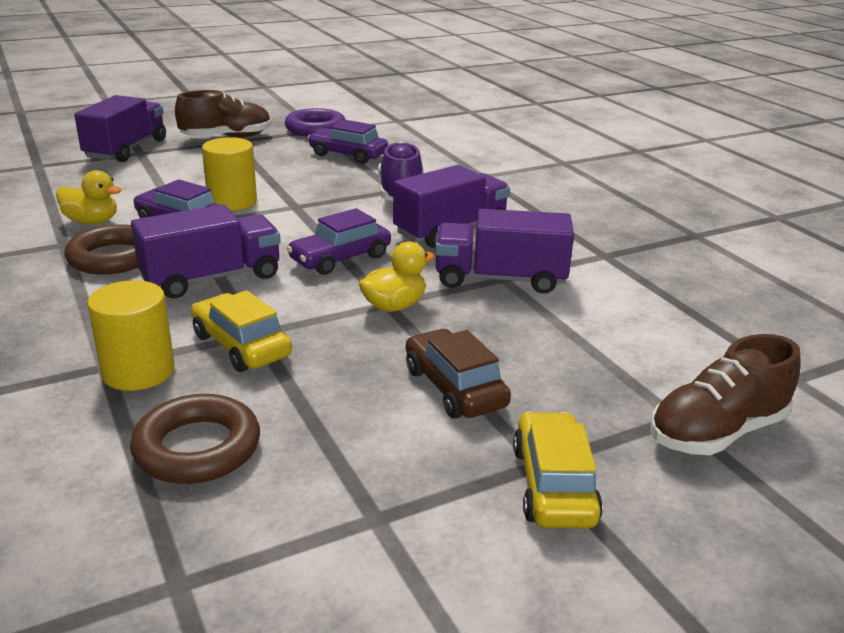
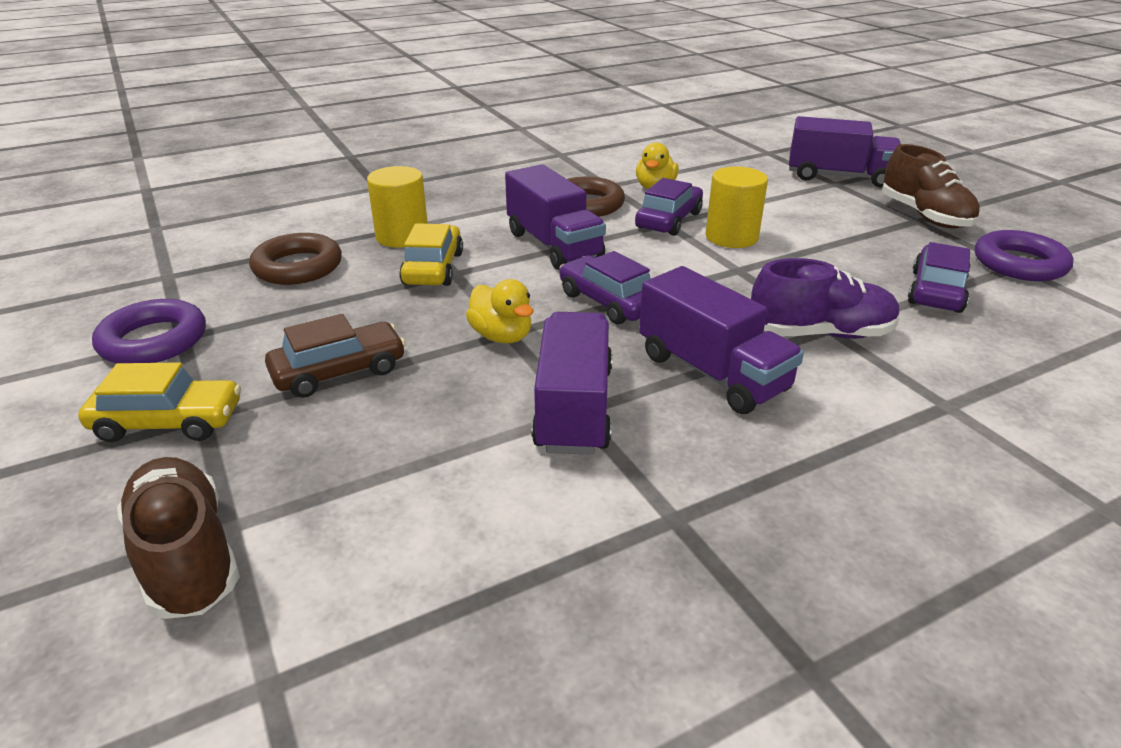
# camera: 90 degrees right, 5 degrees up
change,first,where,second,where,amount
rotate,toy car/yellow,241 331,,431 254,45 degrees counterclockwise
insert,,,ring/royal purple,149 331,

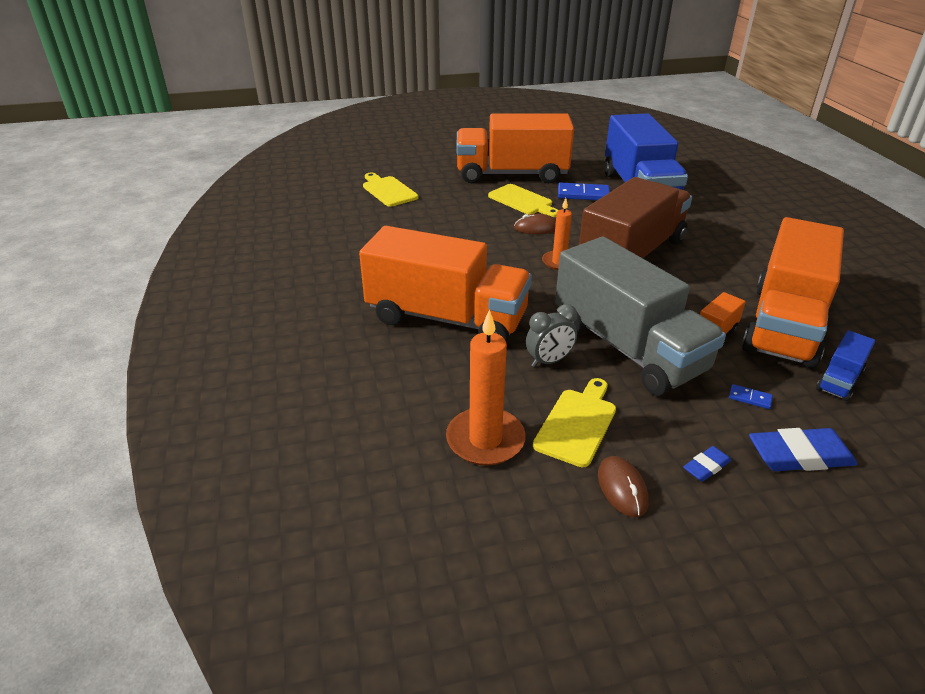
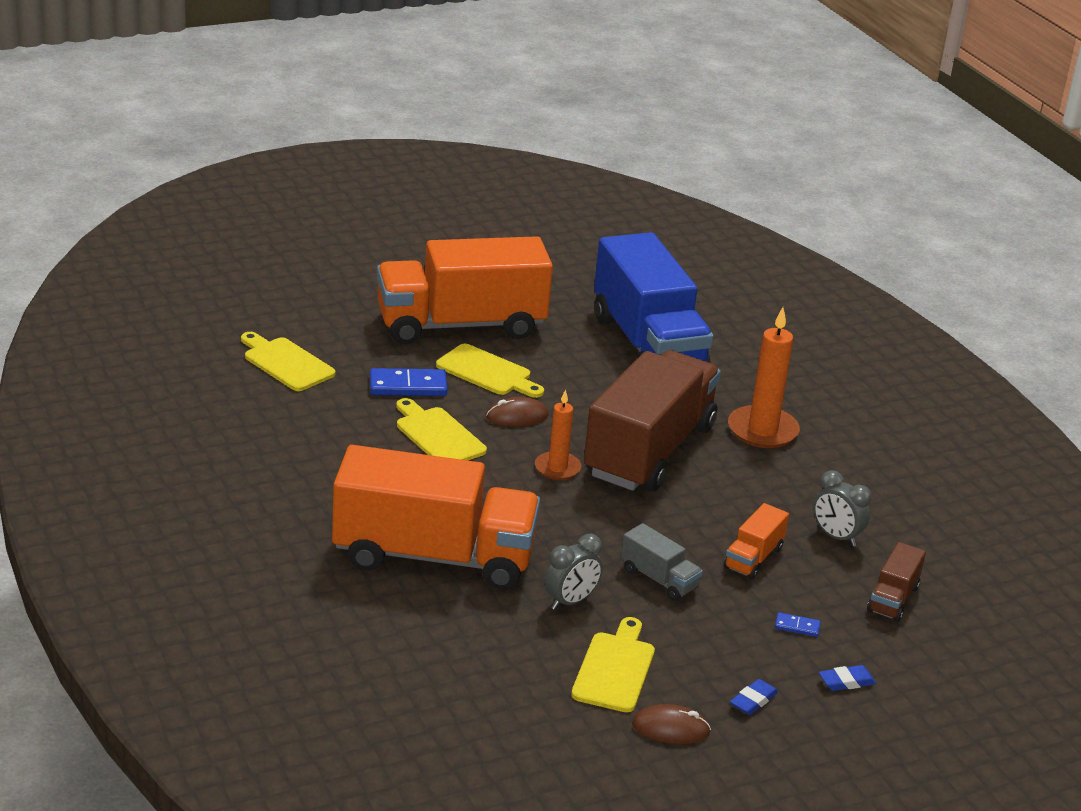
# camera: 15 degrees left, 5 degrees down
change,first,where,second,where,amount
move,domino tile/royal blue,584 191,,409 382,
replace,truck/bright orange,793 293,clock/grey,842 508,
resize,truck/grey,640 316,,662 562,x0.42
move,pillar candle/bright orange,486 388,,764 377,
recolor,truck/royal blue,845 365,truck/brown,896 582,
resize,pencil eraser/royal blue,803 449,,847 678,x0.53
rotate,mouse/brown,623 486,,671 724,60 degrees counterclockwise
insert,,,chopping board/yellow,441 429,

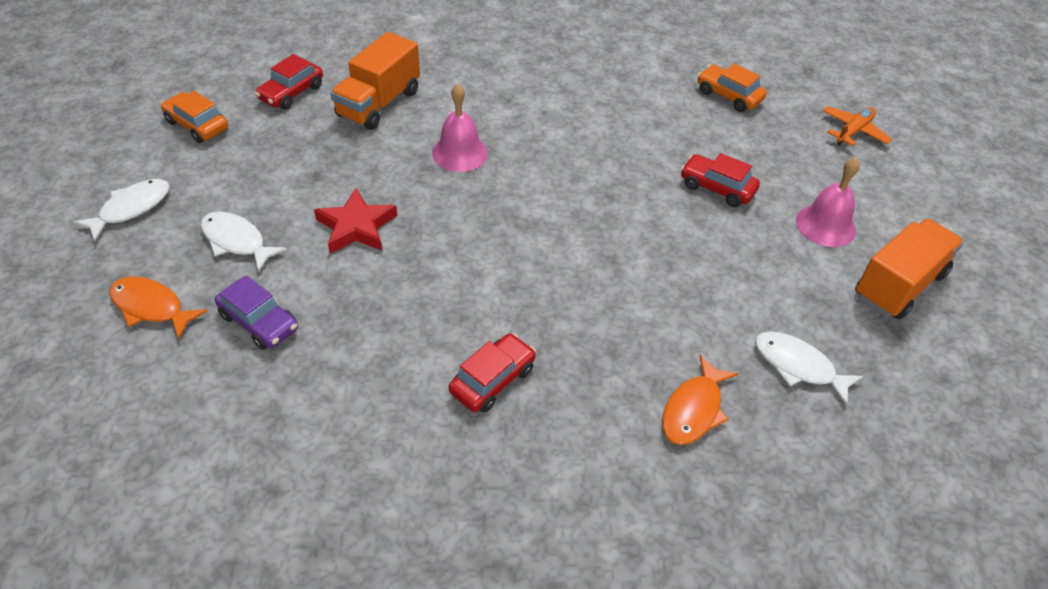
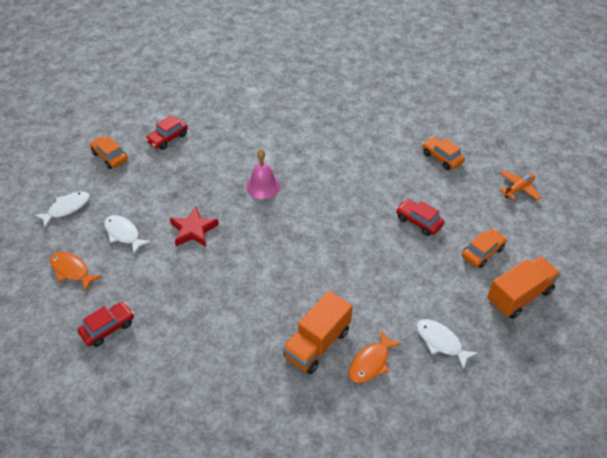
# camera: 10 degrees right, 0 degrees up
change,first,where,second,where,amount
move,truck/bright orange,375 81,,318 332,
replace,bell/pink,828 202,toy car/bright orange,484 248,
delete,toy car/royal purple,256 312,,,
move,toy car/red,492 373,,106 324,

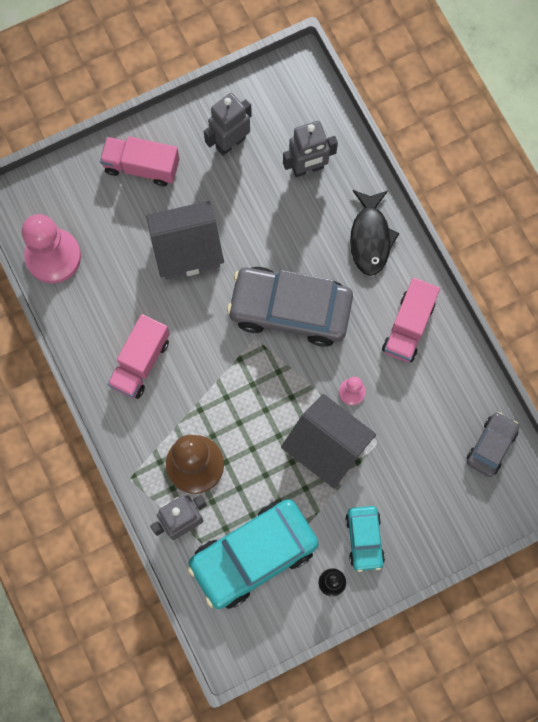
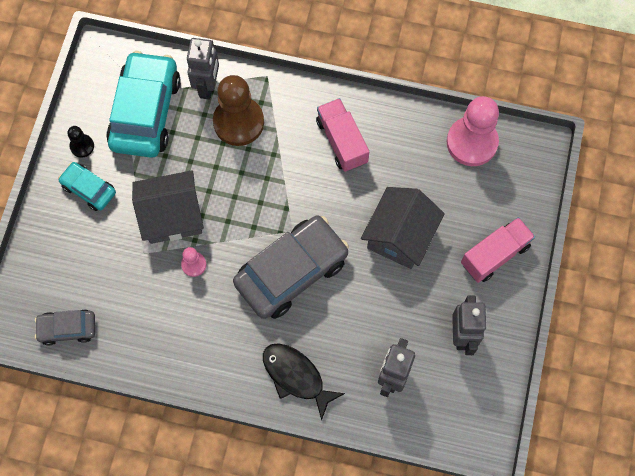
# camera: 130 degrees right, 5 degrees down
change,first,where,second,where,amount
delete,truck/pink,411 320,,,
rotate,toy car/grey,493 444,,65 327,105 degrees clockwise

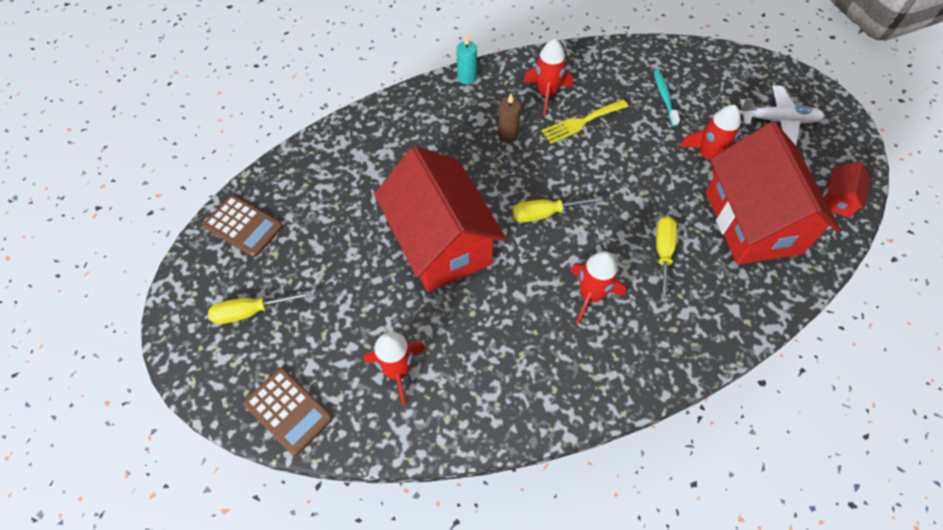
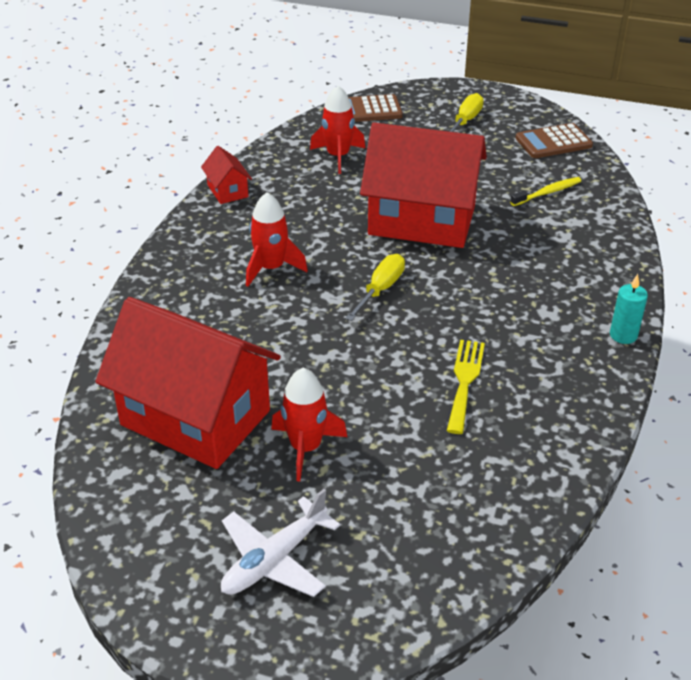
# camera: 130 degrees right, 20 degrees down
change,first,where,second,where,amount
delete,toy rocket/red,548 77,,,
delete,dental brush/turquoise,667 98,,,
delete,pillar candle/brown,509 118,,,
move,toy house/red,846 190,,226 175,
delete,screwdriver/yellow,666 259,,,
insert,,,dental brush/yellow,545 191,

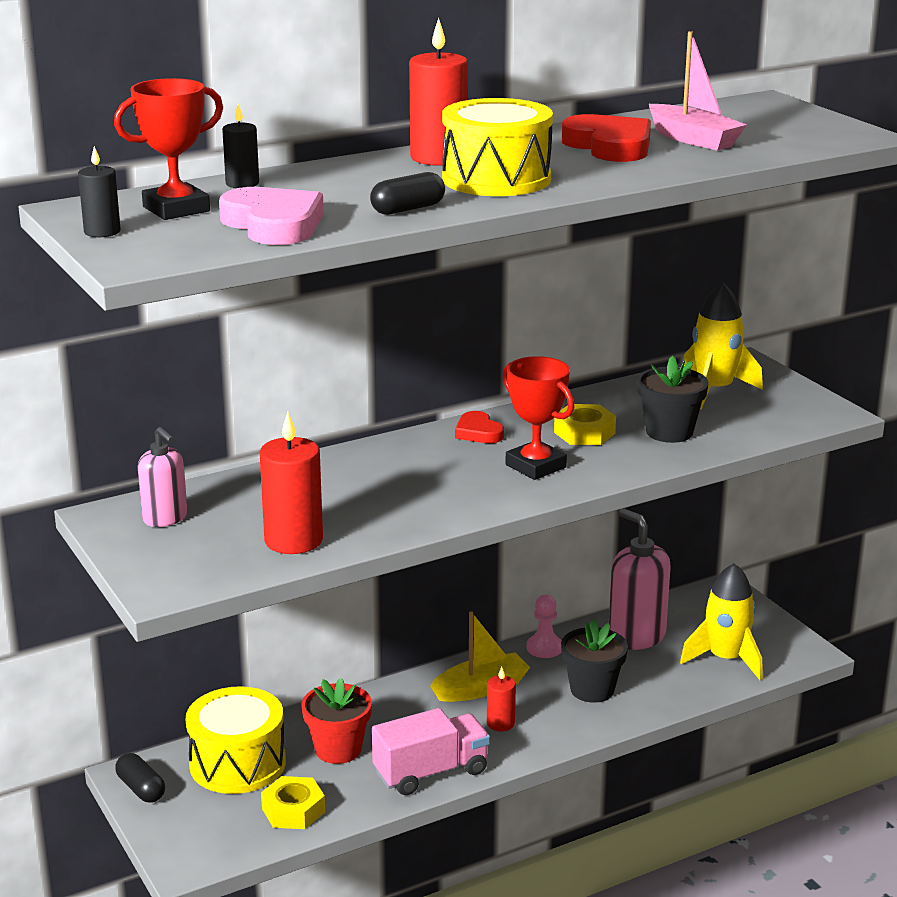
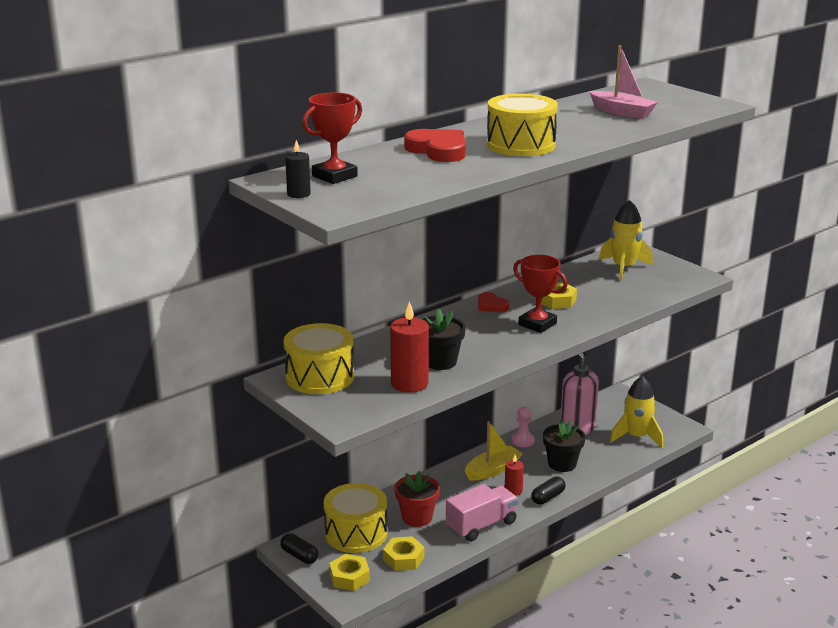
# camera: 10 degrees left, 0 degrees up
change,first,where,second,where,amount
delete,pillar candle/red,438 92,,,
delete,pillar candle/ebony,240 146,,,
move,heart/red,606 138,,435 145,
move,pill shape/ebony,407 193,,548 491,
delete,heart/pink,271 216,,,
move,plant pot/ebony,672 399,,444 339,
replace,pump bottle/pink,162 477,drum/yellow,319 358,
insert,,,hex nut/yellow,349 572,

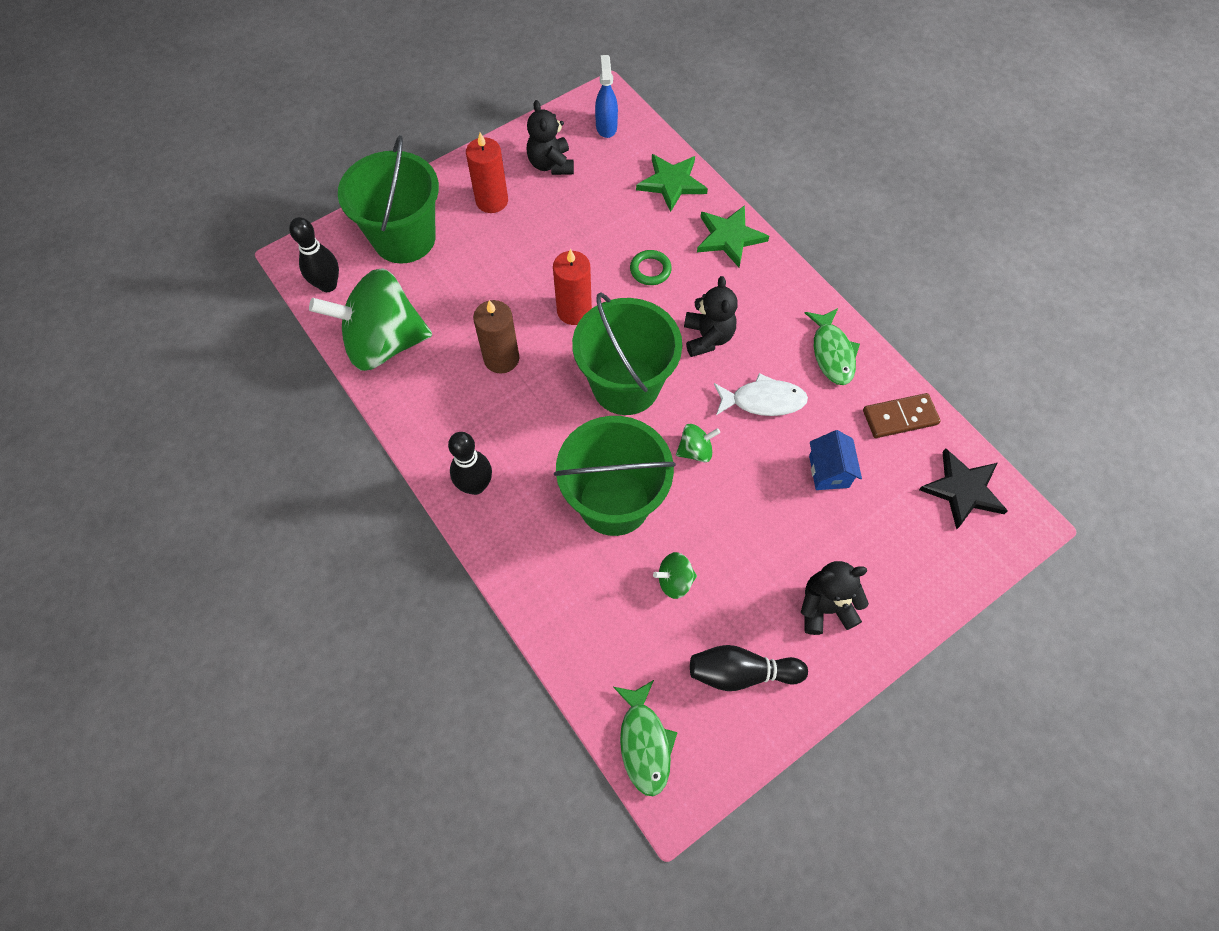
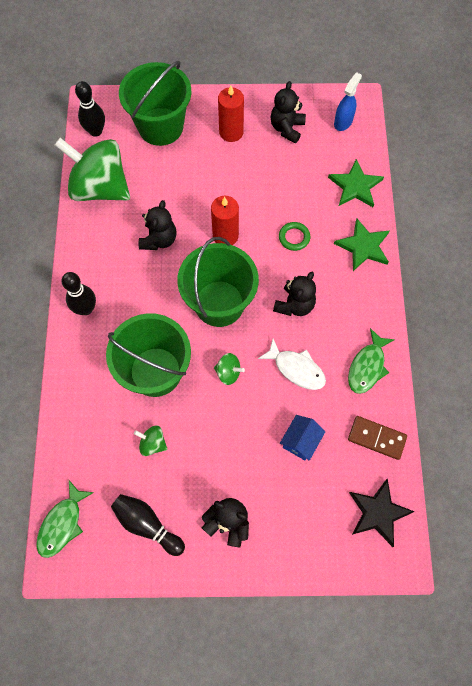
# camera: 35 degrees right, 5 degrees up
change,first,where,second,where,amount
replace,pillar candle/brown,496 337,stuffed bear/ebony,158 225,

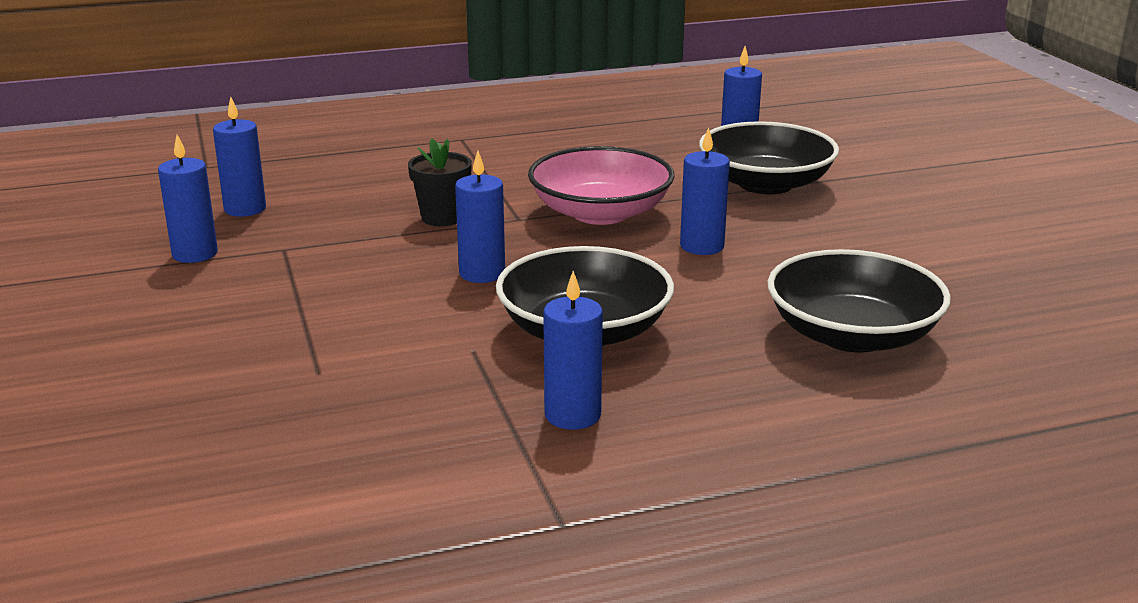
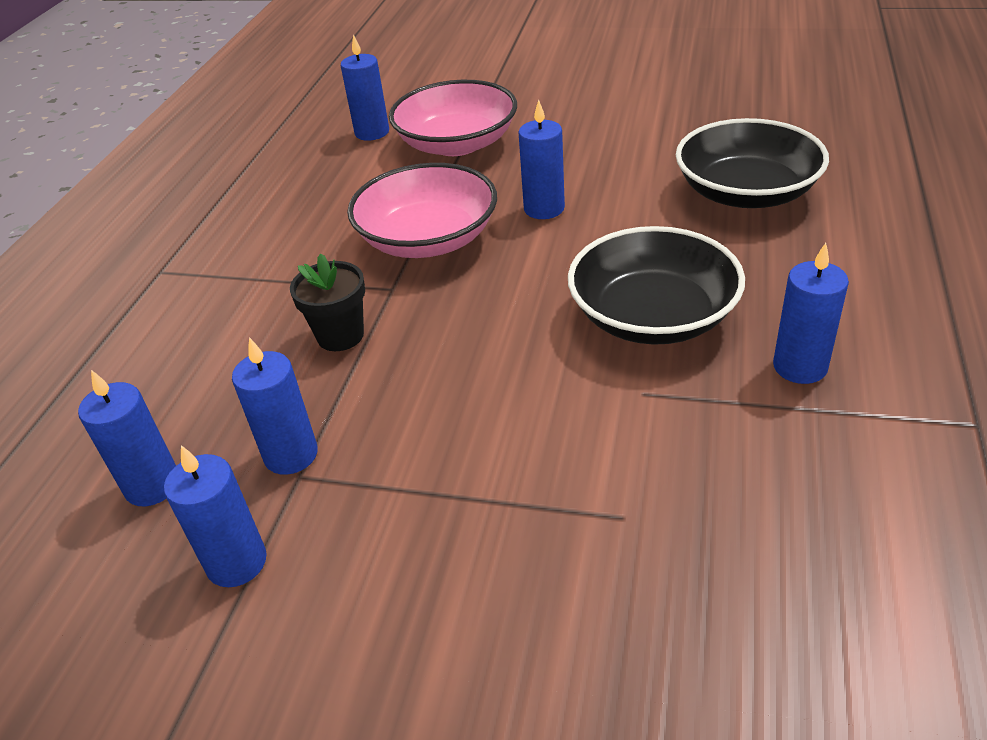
# camera: 55 degrees left, 15 degrees up
change,first,where,second,where,amount
recolor,serving bowl/ebony,769 157,serving bowl/pink,453 118,
move,pillar candle/royal blue,480 217,,275 406,

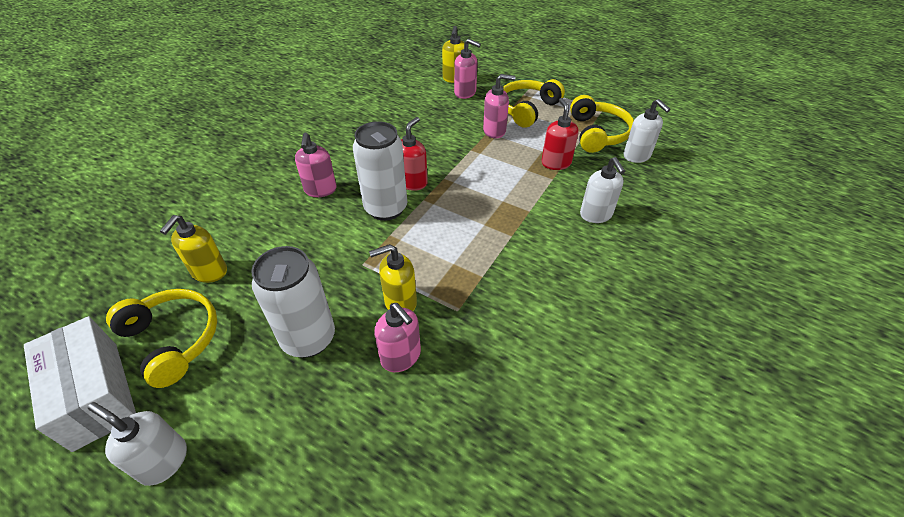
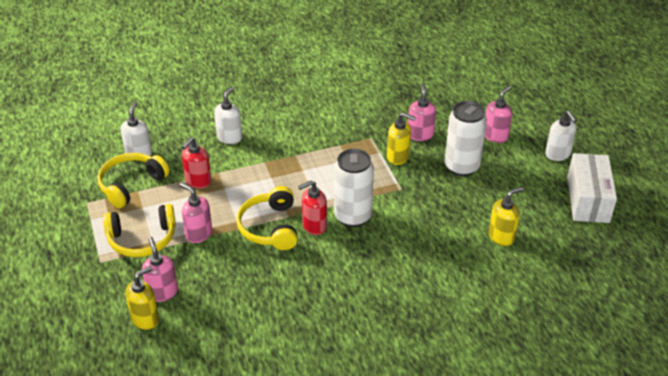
# camera: 140 degrees left, 5 degrees down
change,first,where,second,where,amount
move,pump bottle/pink,316 165,,499 114,
move,headset/yellow,161 338,,267 218,

